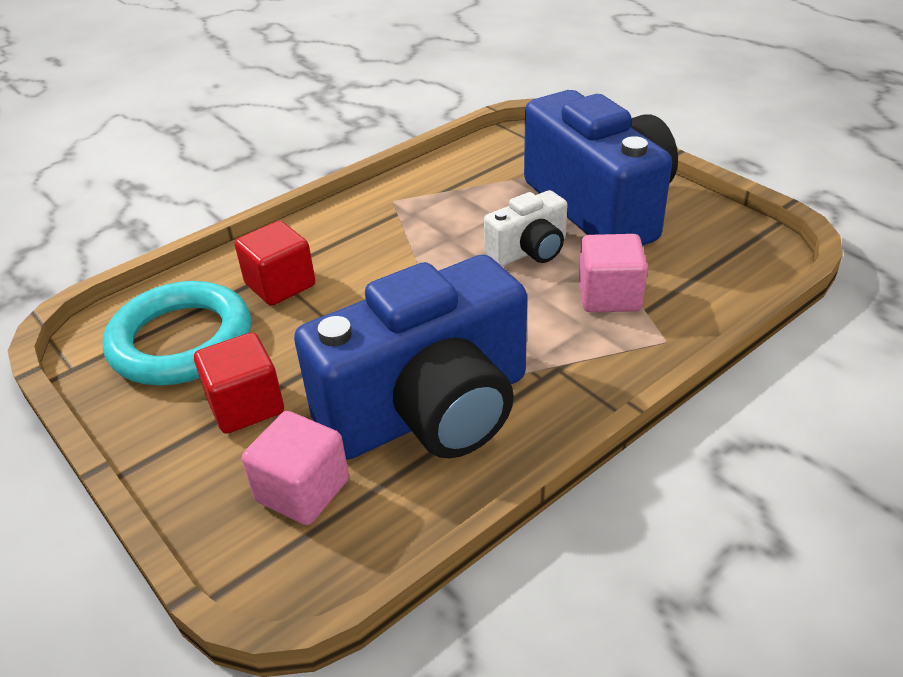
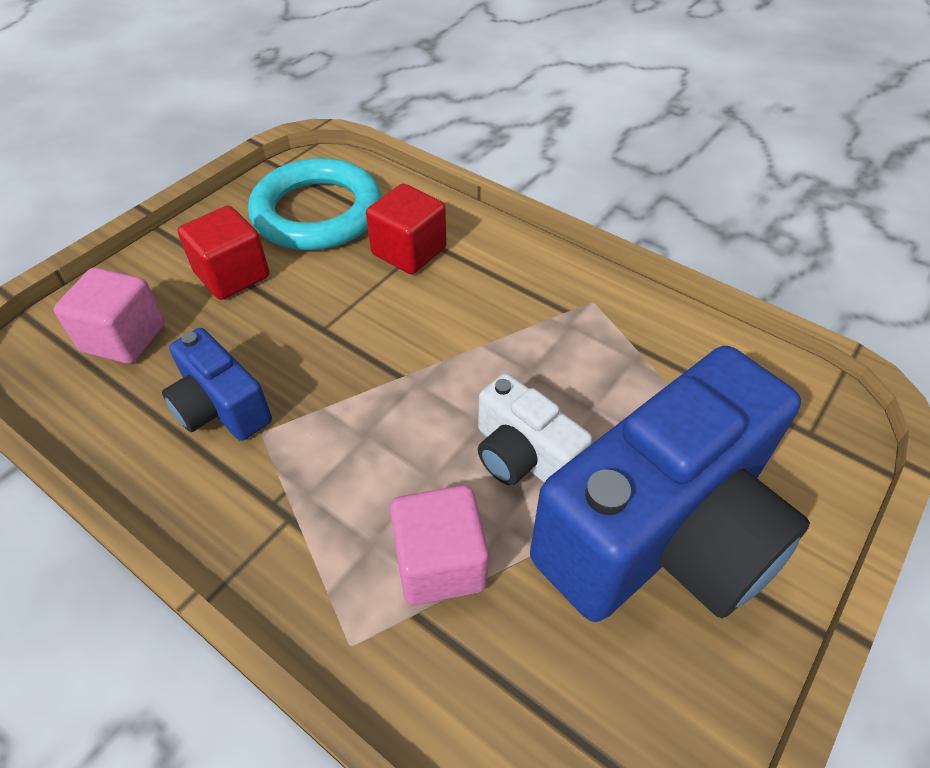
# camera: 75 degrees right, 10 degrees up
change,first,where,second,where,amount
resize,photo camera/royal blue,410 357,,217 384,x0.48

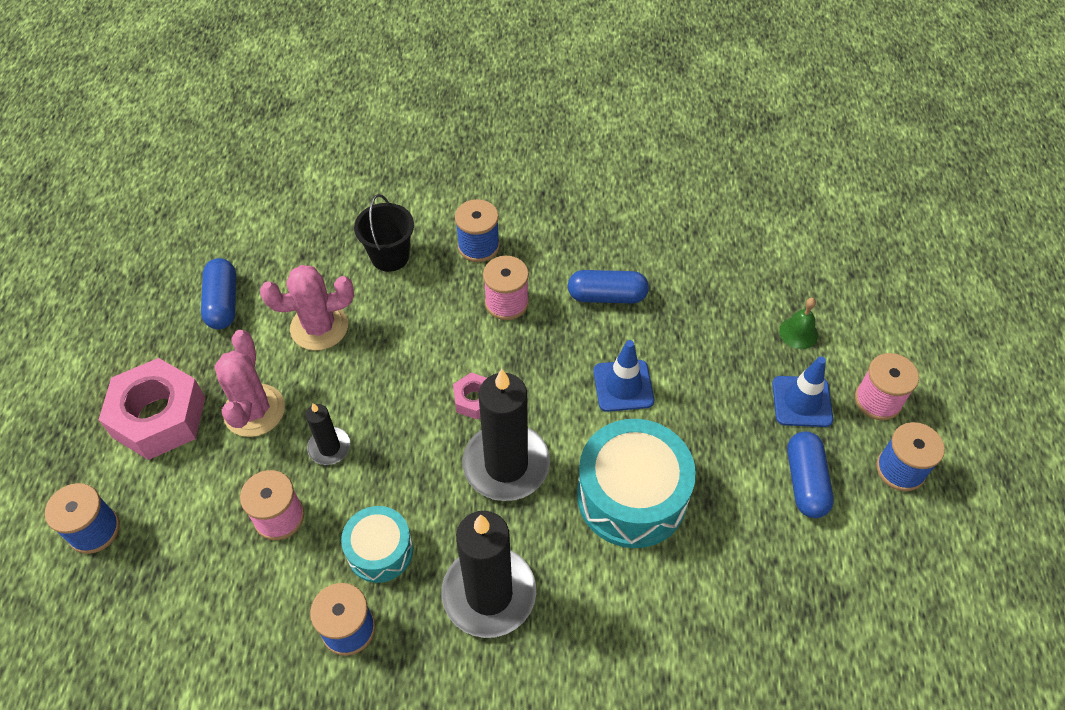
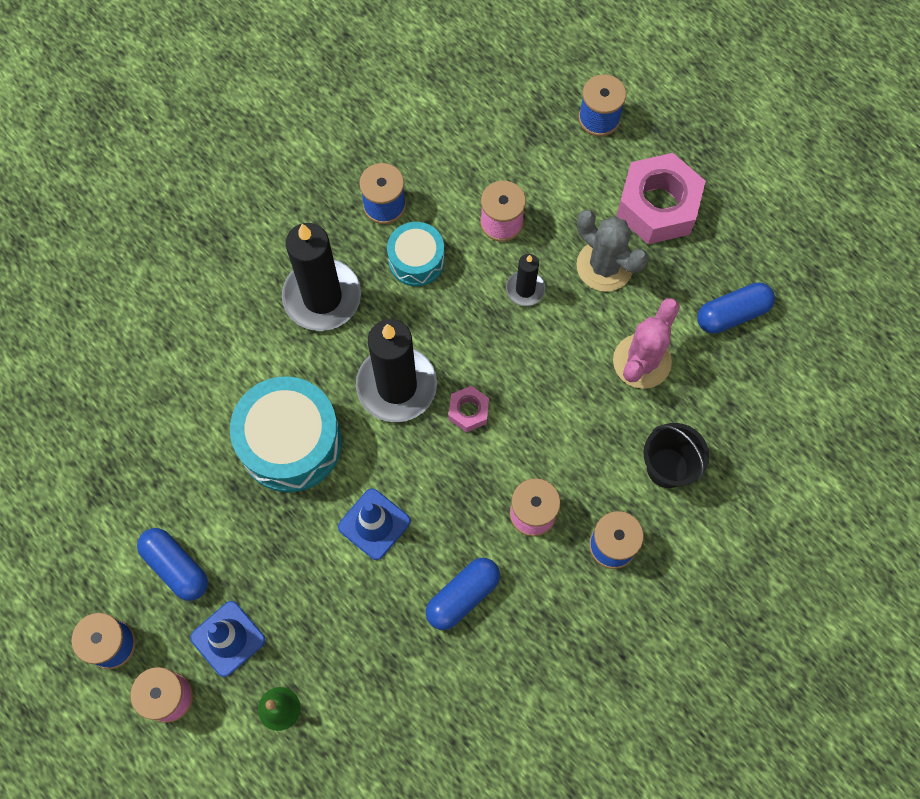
# camera: 135 degrees right, 15 degrees up
change,first,where,second,where,amount
rotate,pill shape/royal blue,218 294,,736 308,60 degrees counterclockwise
recolor,cactus/pink,250 383,cactus/grey,612 251,

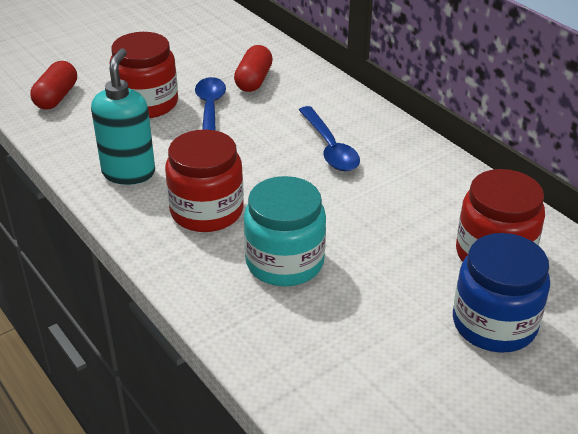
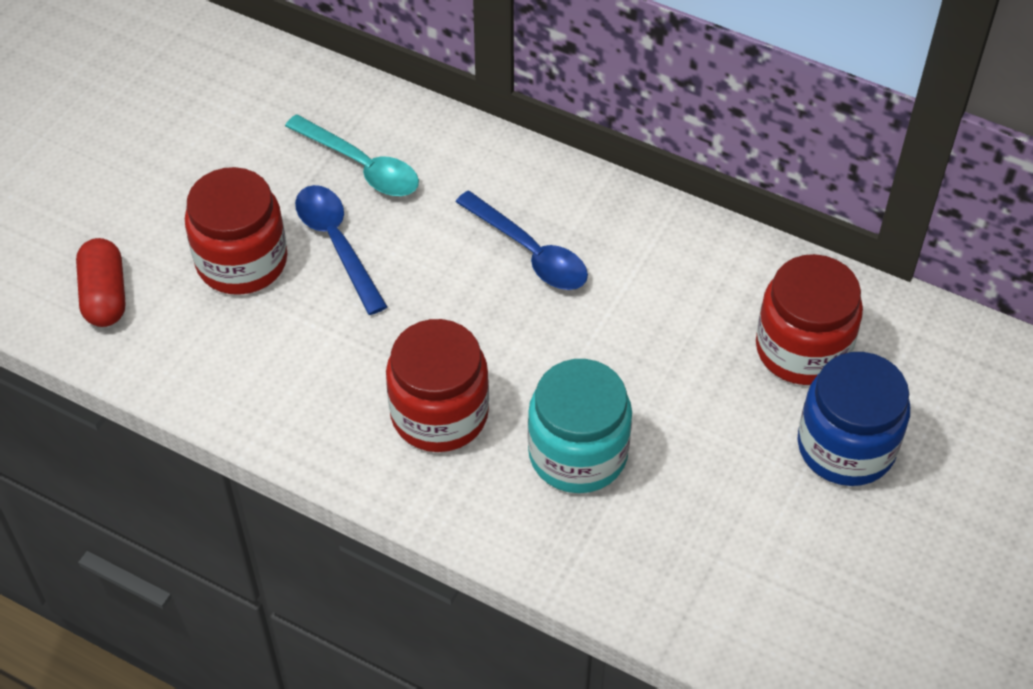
# camera: 25 degrees left, 15 degrees up
change,first,where,second,where,amount
replace,pill shape/red,253 68,teaspoon/turquoise,352 155,
delete,pump bottle/turquoise,123 116,,,

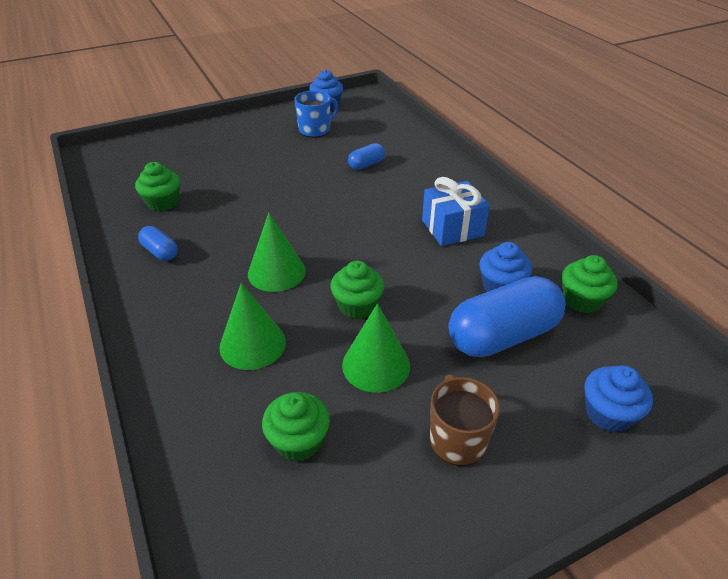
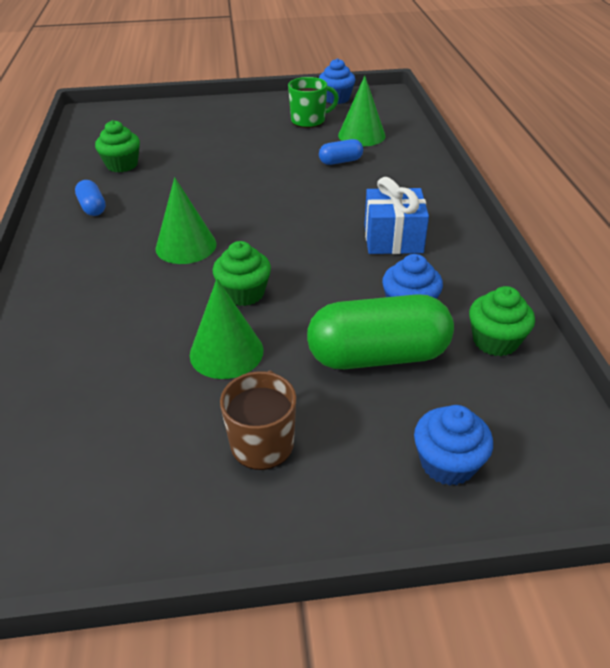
# camera: 20 degrees right, 0 degrees up
change,first,where,second,where,amount
recolor,tea mug/royal blue,316 114,tea mug/green,313 102,
recolor,pill shape/royal blue,507 316,pill shape/green,380 331,
move,cone shape/green,252 326,,362 111,
delete,cupcake/green,296 427,,,

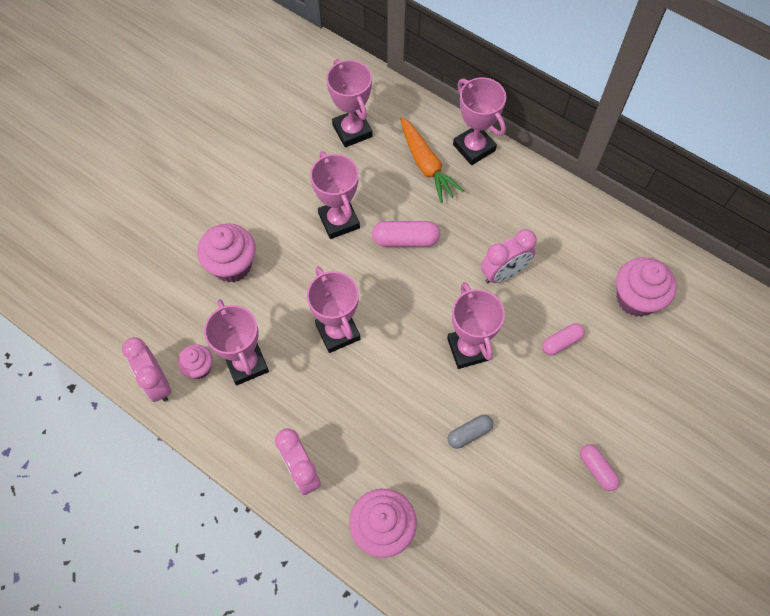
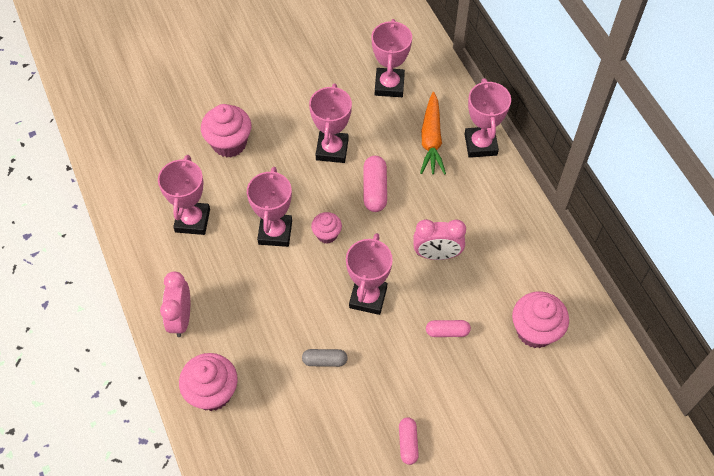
# camera: 30 degrees right, 5 degrees down
change,first,where,second,where,amount
rotate,pill shape/pink,406 234,,375 184,60 degrees clockwise
delete,clock/pink,146 369,,,
move,cupcake/pink,195 361,,326 228,

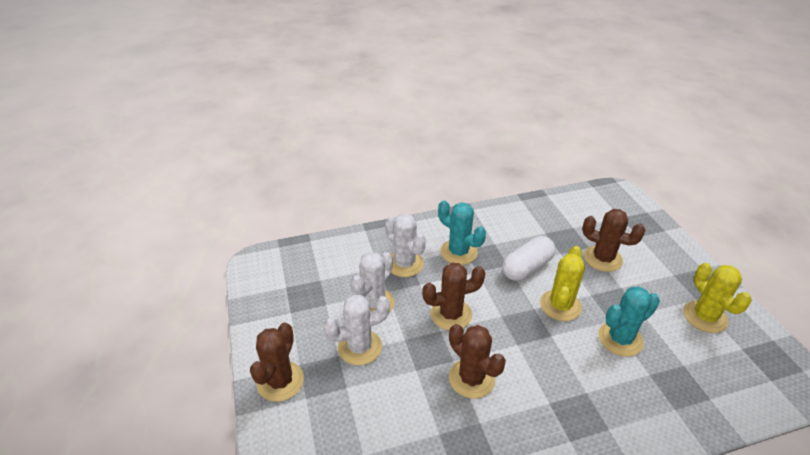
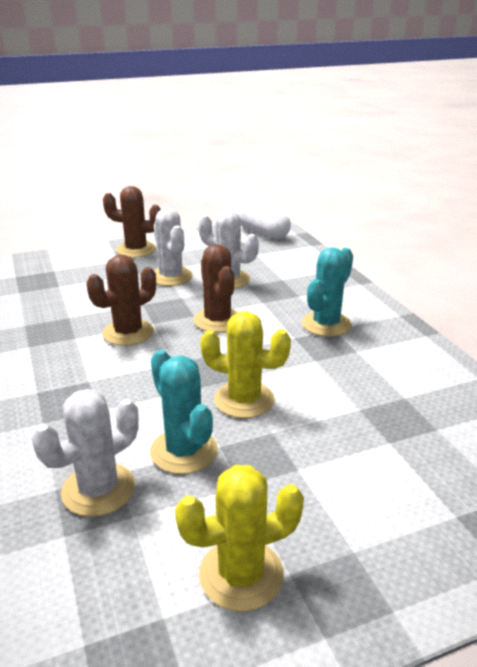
# camera: 85 degrees right, 10 degrees down
change,first,where,second,where,amount
delete,cactus/brown,613 240,,,
move,cactus/pure white,405 245,,85 453,
move,pill shape/pure white,529 258,,264 221,

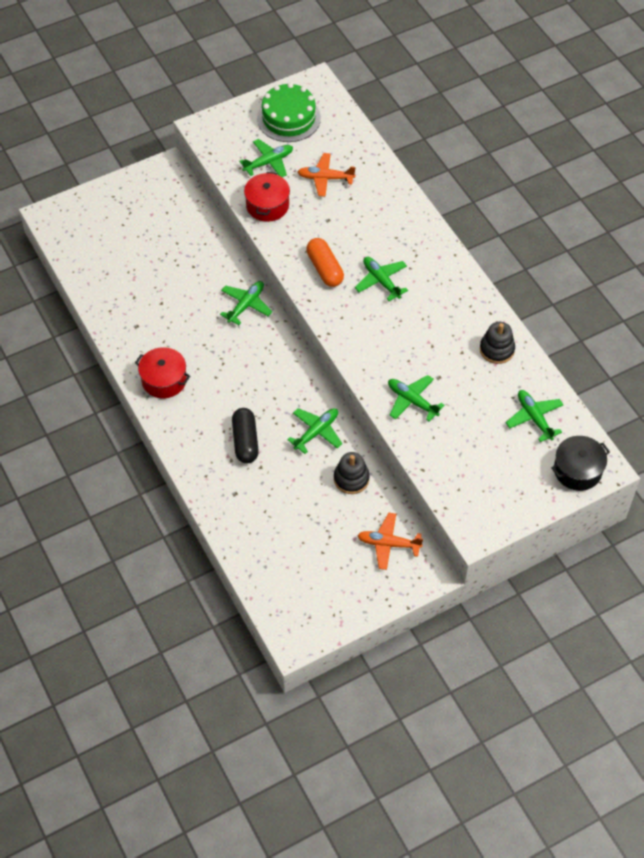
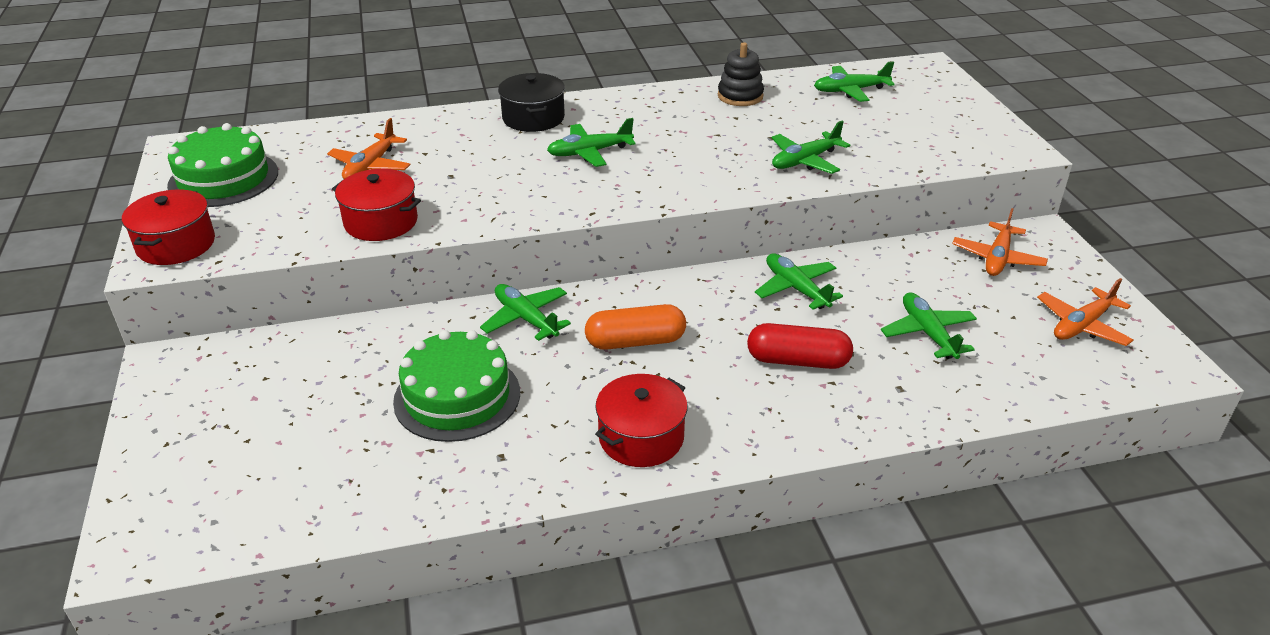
# camera: 75 degrees left, 20 degrees down
change,first,where,second,where,amount
move,aeroplane/green,266 158,,929 326,
move,pill shape/bright orange,325 262,,635 327,
recolor,pill shape/ebony,245 436,pill shape/red,800 346,
move,stockpot/ebony,581 463,,531 102,
delete,ring stacker/ebony,352 473,,,
insert,,,stockpot/red,168 227,
insert,,,aeroplane/bright orange,1085 312,
insert,,,cake/green,456 386,

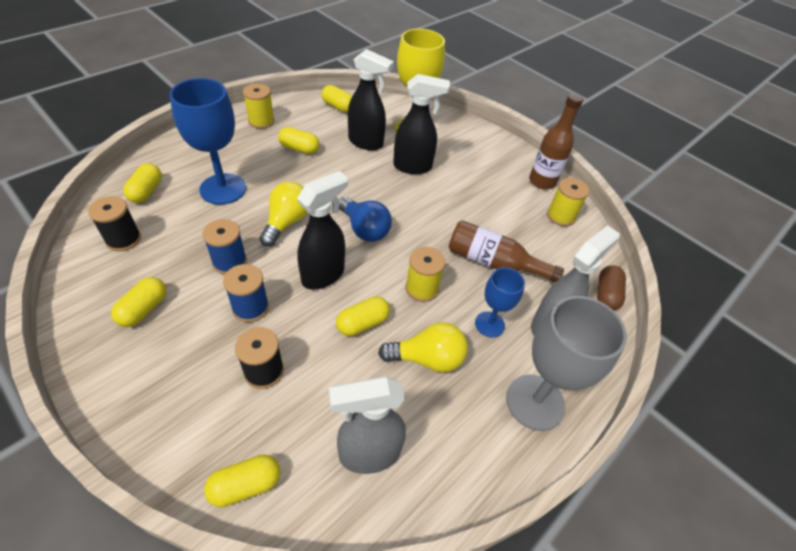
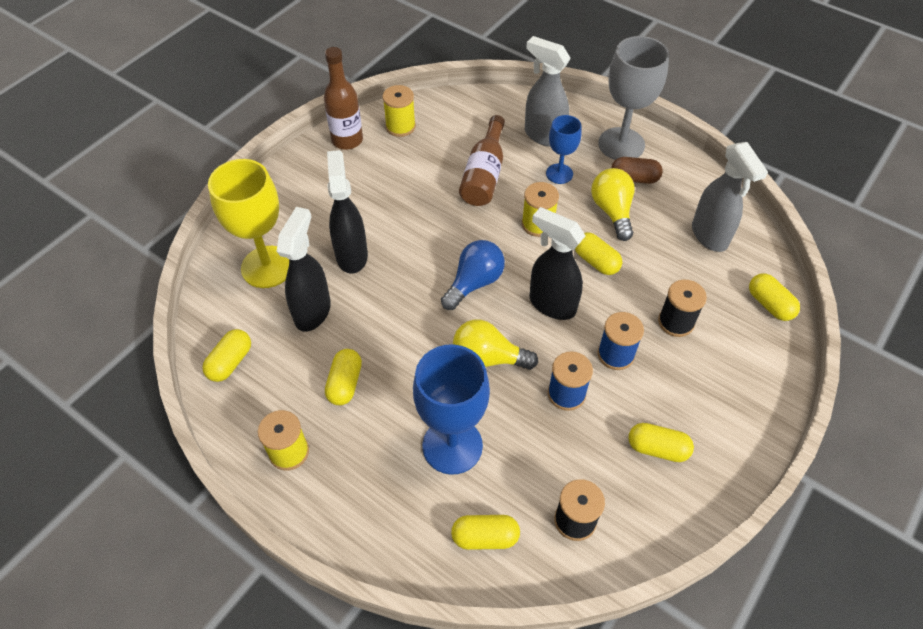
# camera: 95 degrees left, 5 degrees up
change,first,where,second,where,amount
move,pill shape/brown,611 287,,637 170,

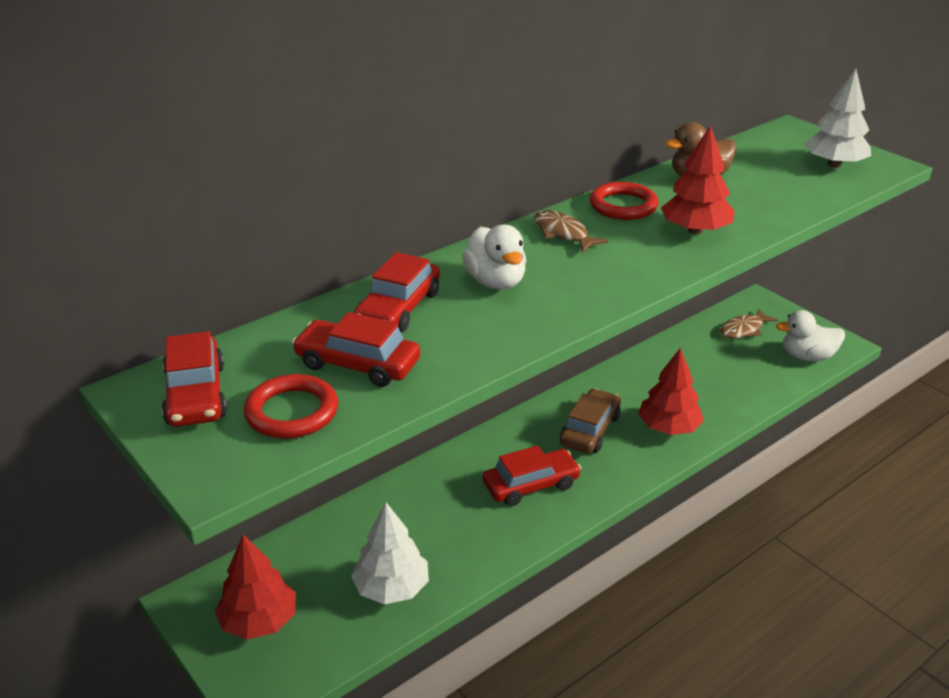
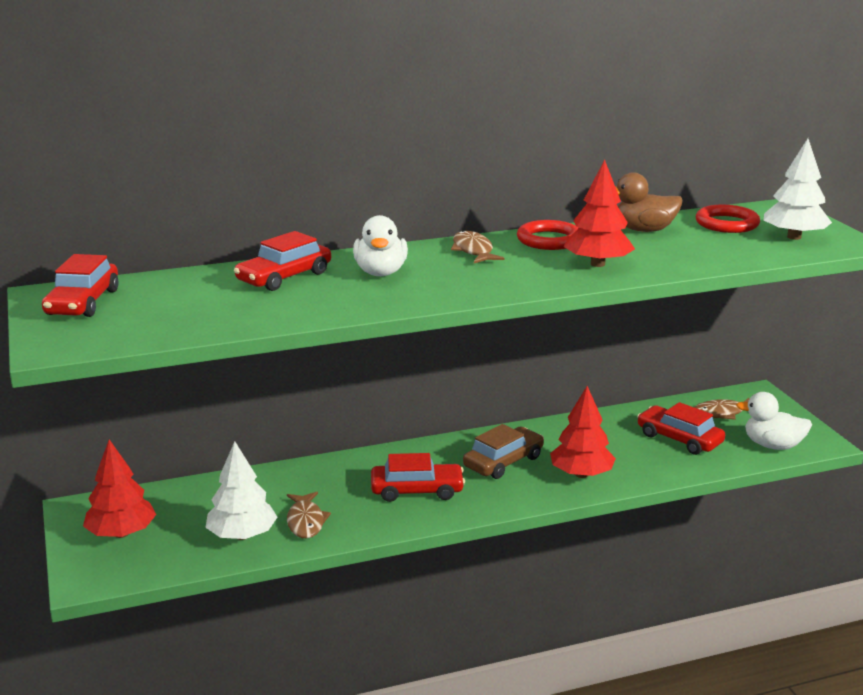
# camera: 20 degrees right, 10 degrees down
change,first,where,second,where,amount
move,toy car/red,356 349,,681 428,
move,ring/red,291 406,,728 219,
insert,,,fish/brown,309 515,

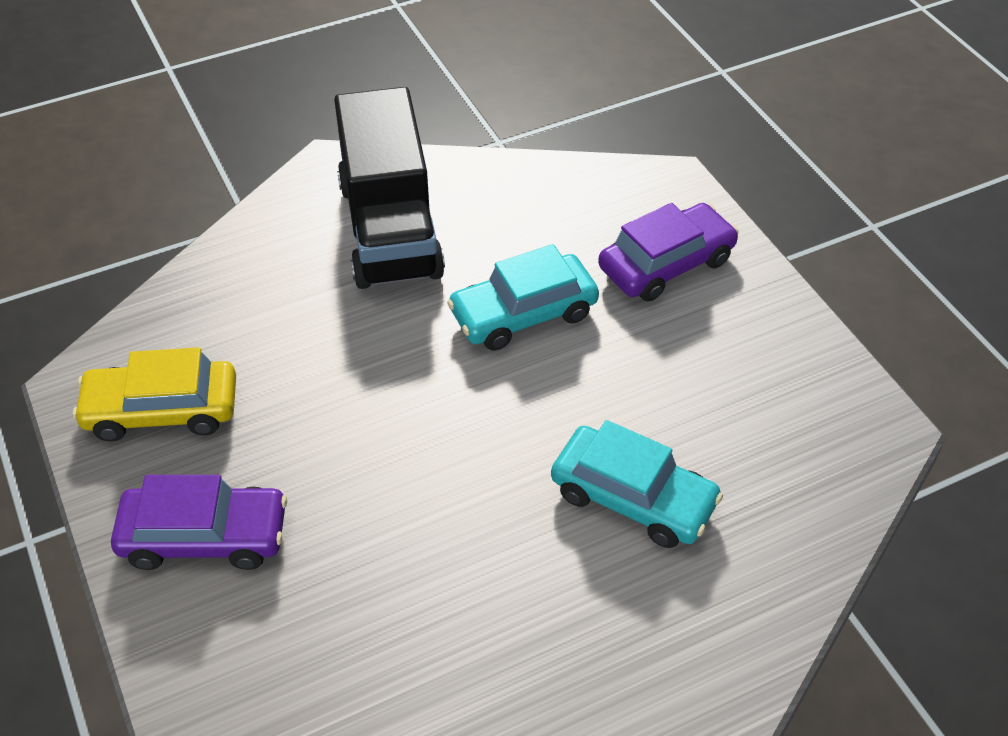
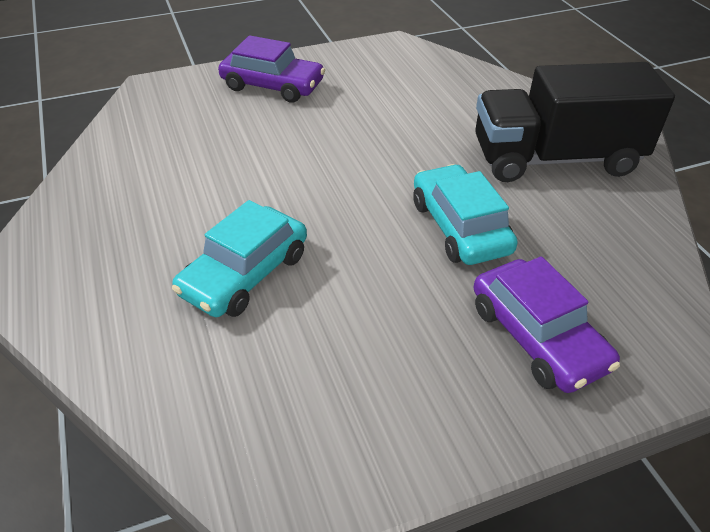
# camera: 95 degrees right, 5 degrees down
change,first,where,second,where,amount
delete,toy car/yellow,154 394,,,
rotate,toy car/royal purple,199 522,,271 69,75 degrees counterclockwise

